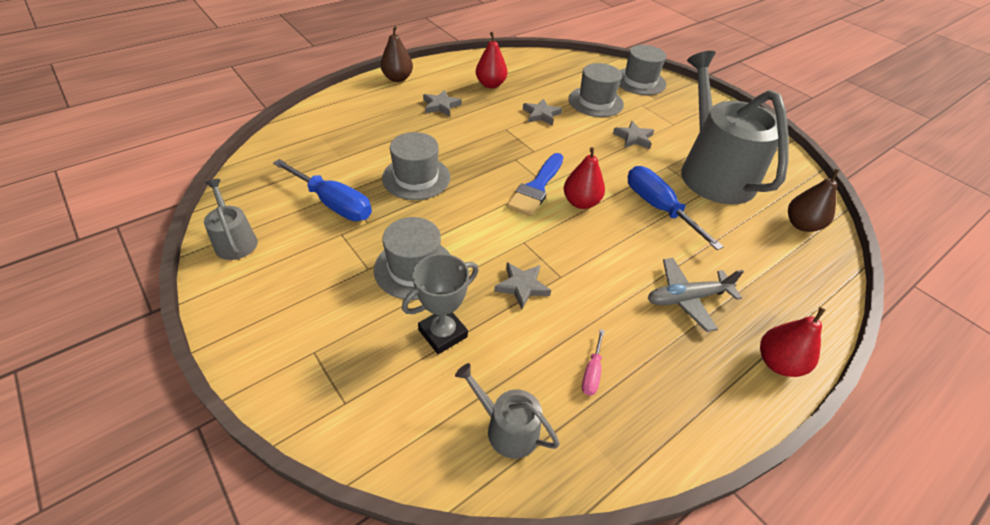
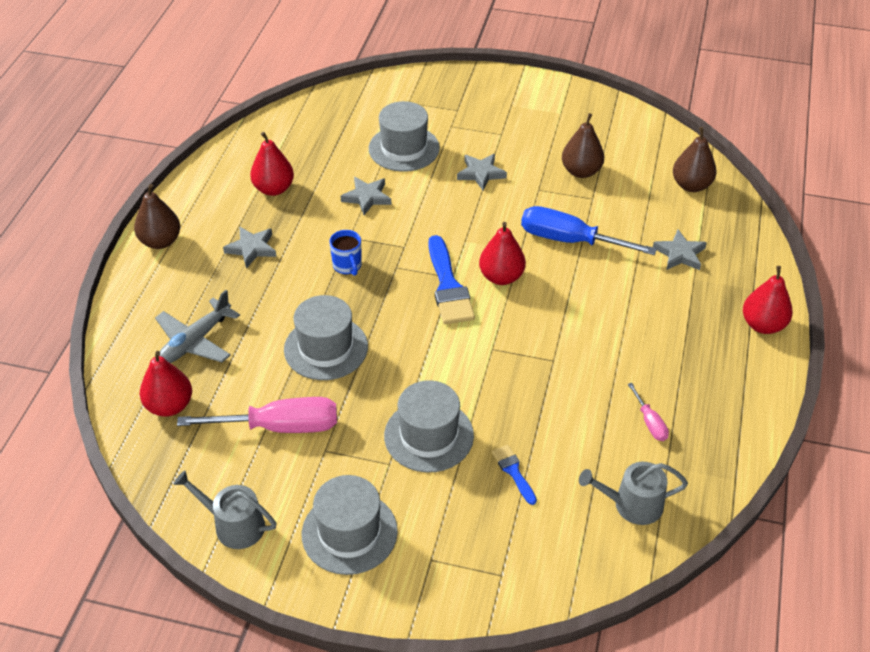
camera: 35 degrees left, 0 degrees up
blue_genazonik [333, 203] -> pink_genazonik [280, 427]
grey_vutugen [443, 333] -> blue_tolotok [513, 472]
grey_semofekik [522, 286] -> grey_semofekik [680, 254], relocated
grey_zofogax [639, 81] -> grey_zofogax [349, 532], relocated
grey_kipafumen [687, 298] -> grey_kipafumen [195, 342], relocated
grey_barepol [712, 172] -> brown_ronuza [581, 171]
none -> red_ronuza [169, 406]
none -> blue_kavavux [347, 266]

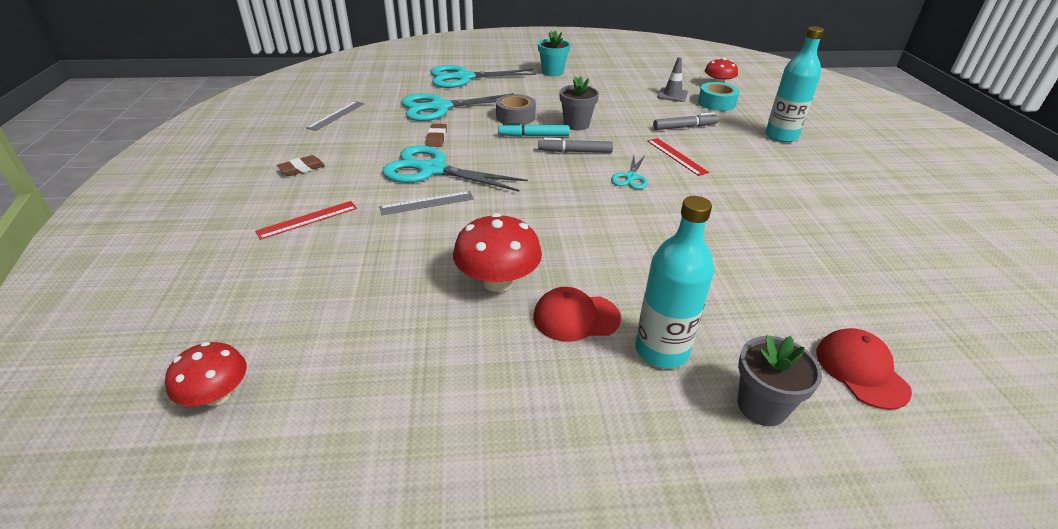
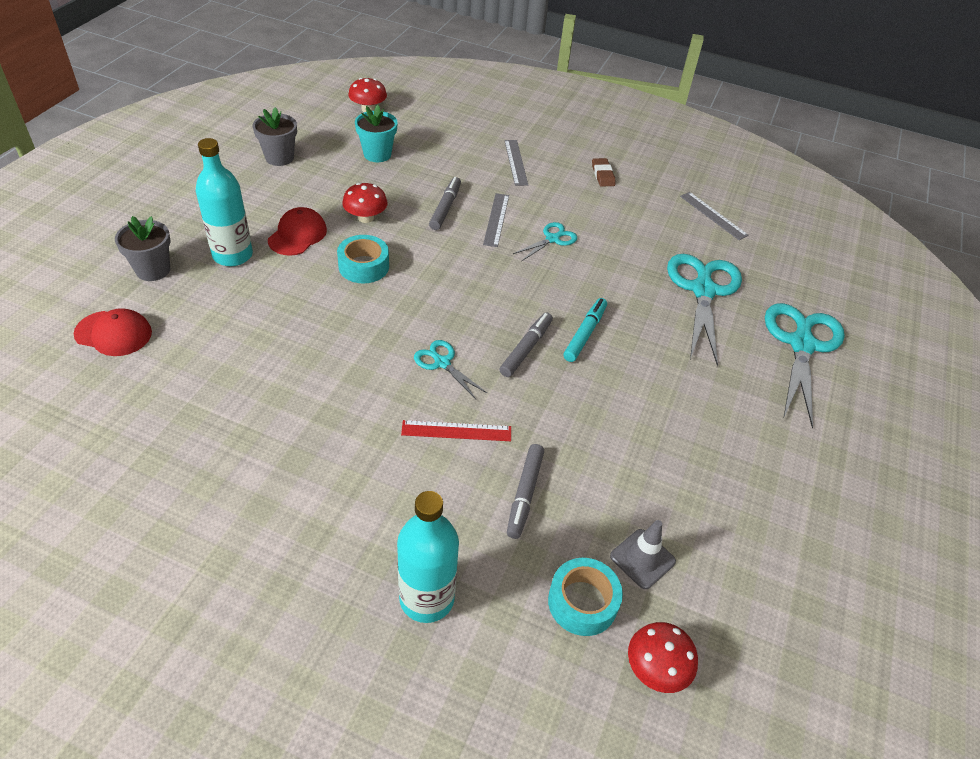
camera: 115 degrees right, 10 degrees up
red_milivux [307, 219] -> grey_milivux [516, 162]
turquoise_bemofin [431, 170] -> turquoise_bemofin [552, 239], x0.50
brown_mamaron [437, 138] -> none
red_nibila [498, 281] -> red_nibila [365, 218], x0.66
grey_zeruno [515, 117] -> none
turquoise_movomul [552, 72] -> turquoise_movomul [377, 154], relocated
grey_movomul [576, 124] -> grey_movomul [279, 158], relocated
none -> turquoise_zeruno [364, 266]
none -> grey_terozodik [445, 208]

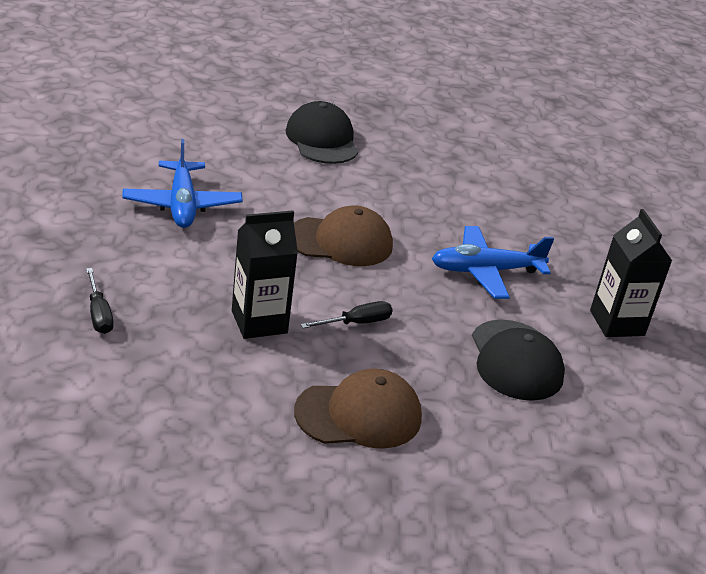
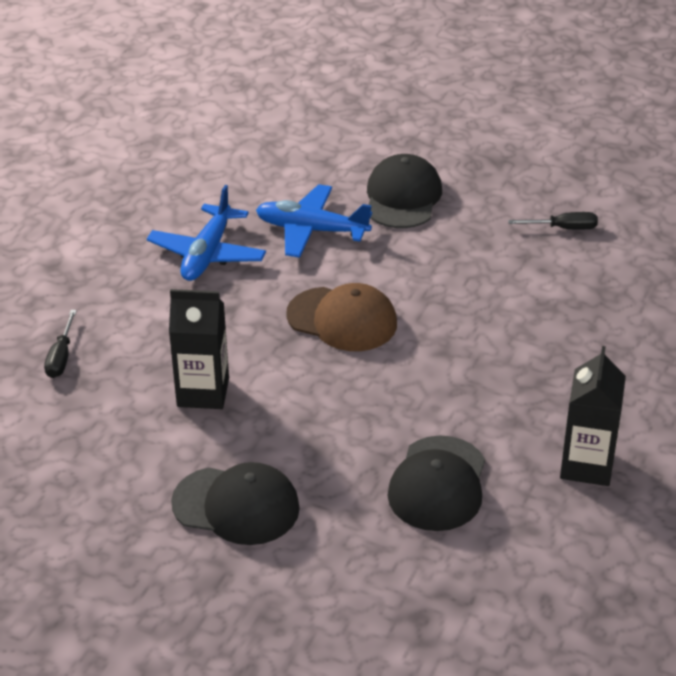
camera: 30 degrees right, 5 degrees up
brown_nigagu [359, 415] -> black_nigagu [236, 506]
black_genazonik [356, 323] -> black_genazonik [563, 228], relocated
blue_kipafumen [485, 271] -> blue_kipafumen [311, 230], relocated

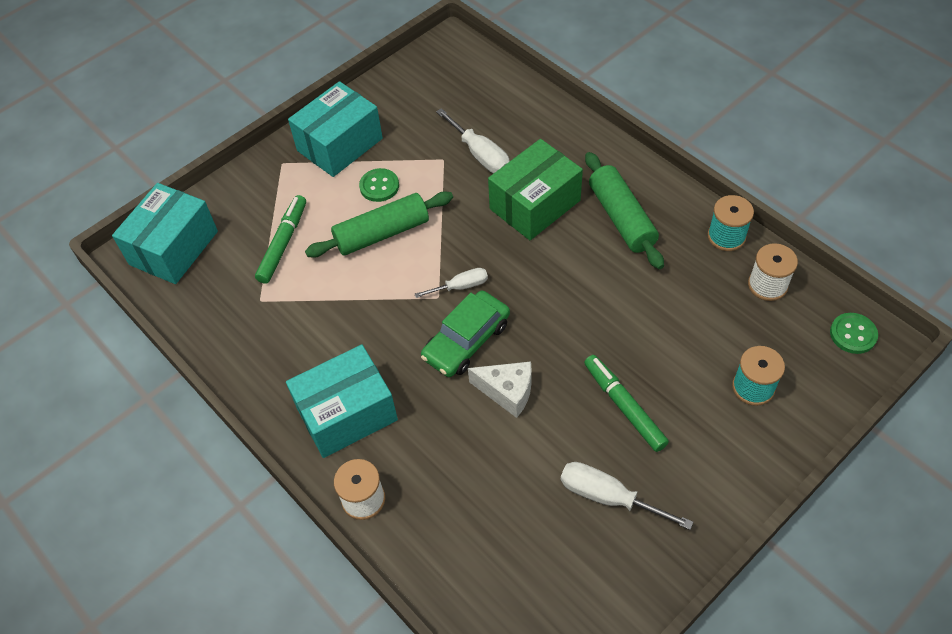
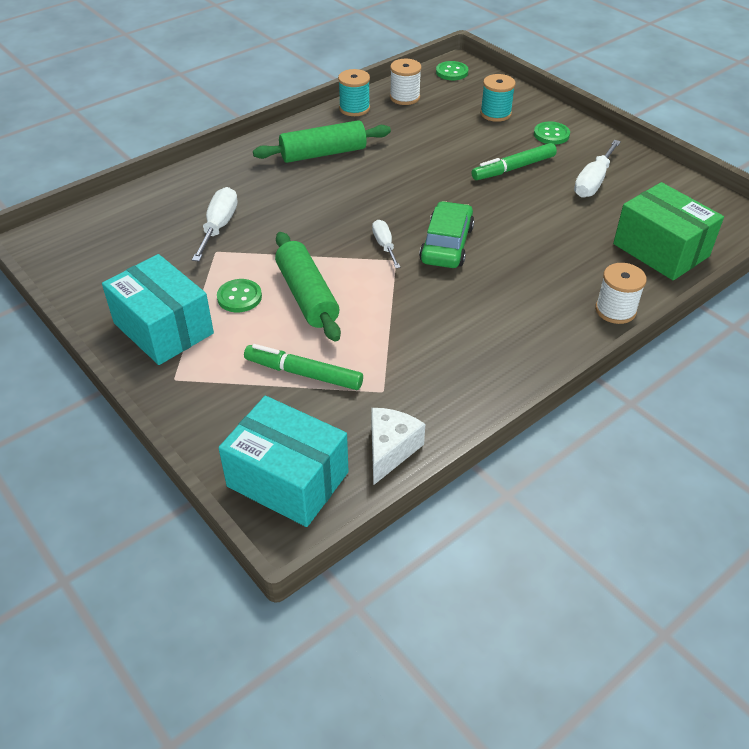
camera: 90 degrees left, 10 degrees down
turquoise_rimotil [347, 413] -> none
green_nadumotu [466, 340] -> green_nadumotu [446, 244], 120 degrees counterclockwise
white_genazonik [480, 155] -> white_genazonik [219, 226], 45 degrees counterclockwise
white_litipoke [507, 392] -> white_litipoke [390, 450], relocated
green_rimotil [535, 205] -> green_rimotil [660, 250], relocated
none -> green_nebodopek [551, 134]

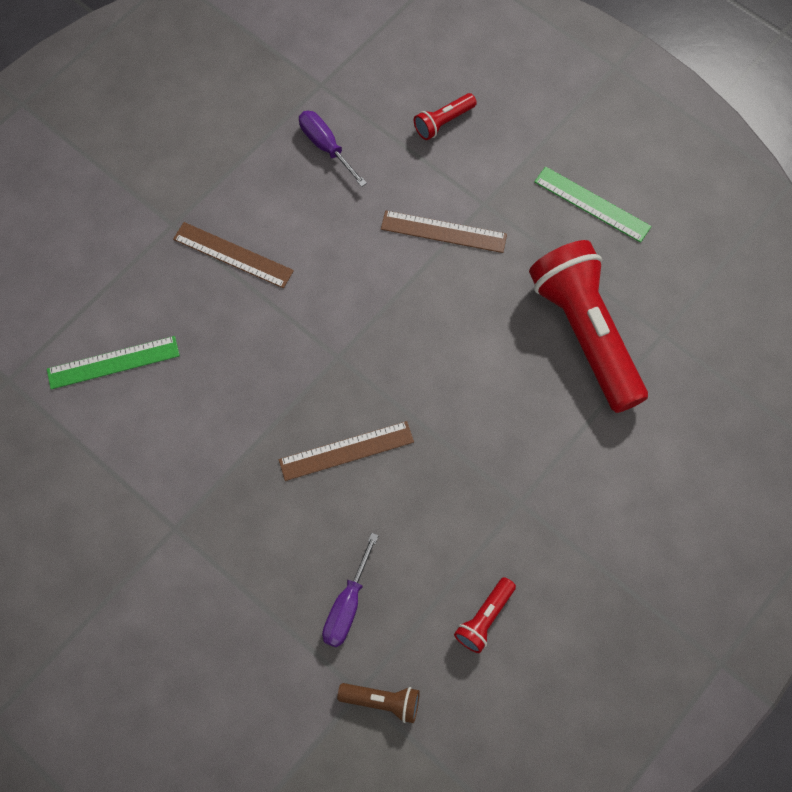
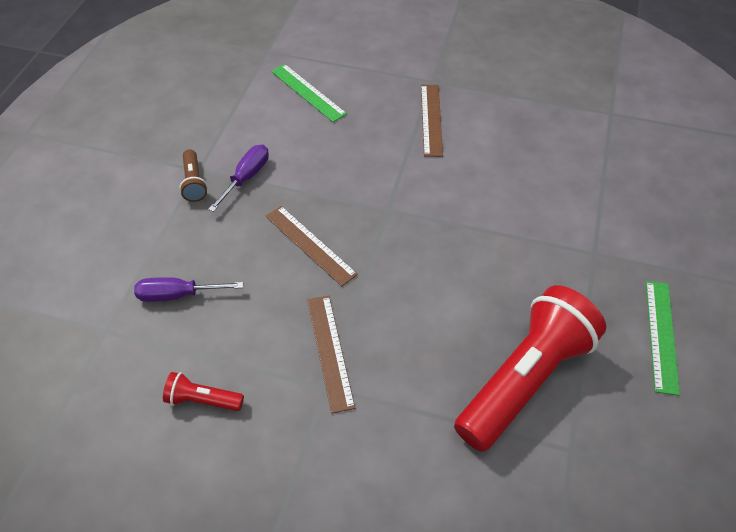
camera: 65 degrees right, 15 degrees down
purple_genazonik [326, 147] -> purple_genazonik [246, 177], relocated
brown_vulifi [382, 701] -> brown_vulifi [194, 182], relocated
brown_milivux [443, 231] -> brown_milivux [330, 351], relocated
red_vulifi [443, 122] -> none

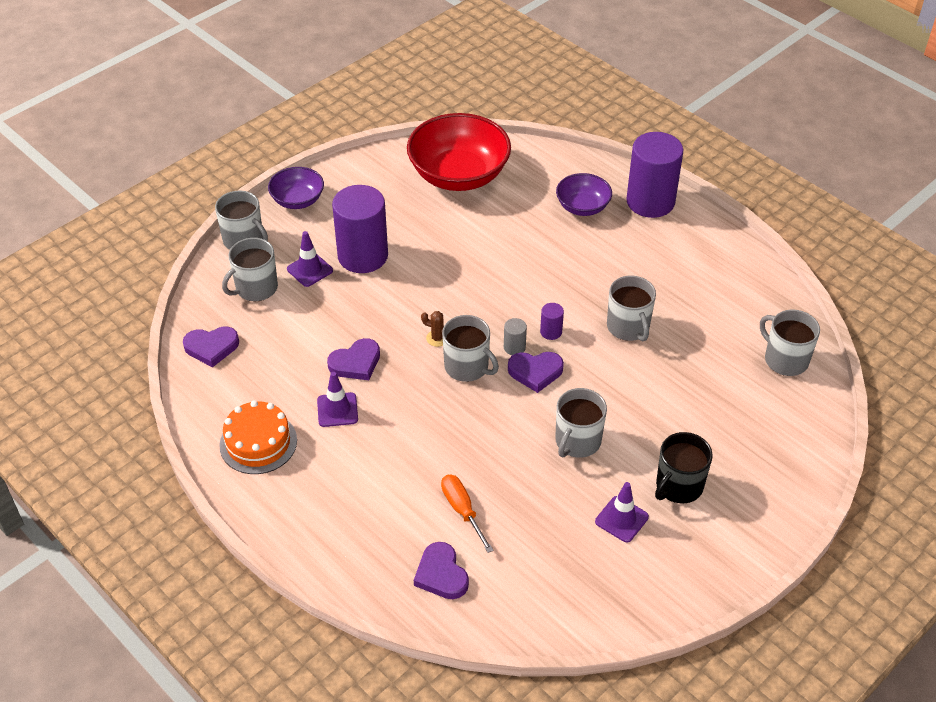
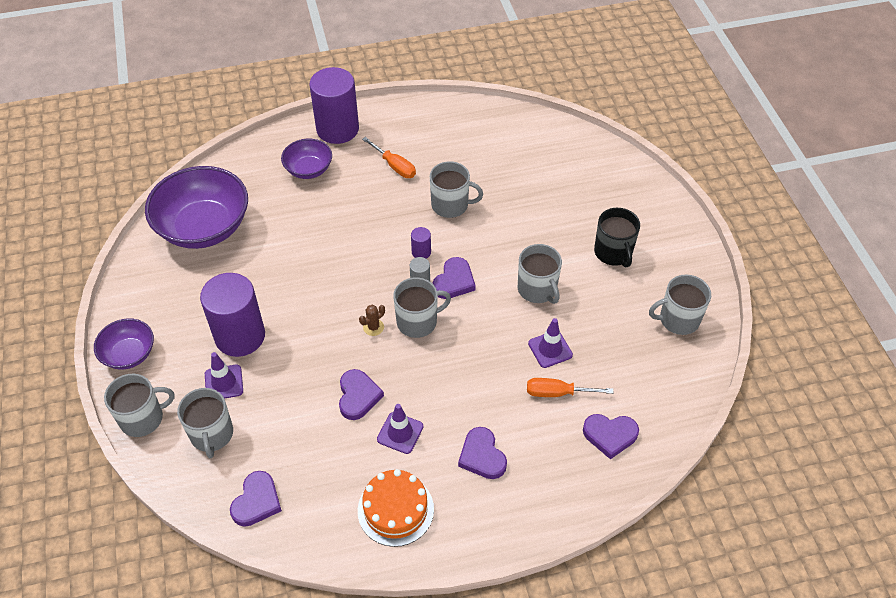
camera: 60 degrees left, 5 degrees up
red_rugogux [459, 175] -> purple_rugogux [204, 227]
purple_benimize [621, 519] -> purple_benimize [550, 349], relocated
grey_kavavux [785, 359] -> grey_kavavux [678, 319], relocated
none -> orange_genazonik [394, 166]
none -> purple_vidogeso [482, 456]

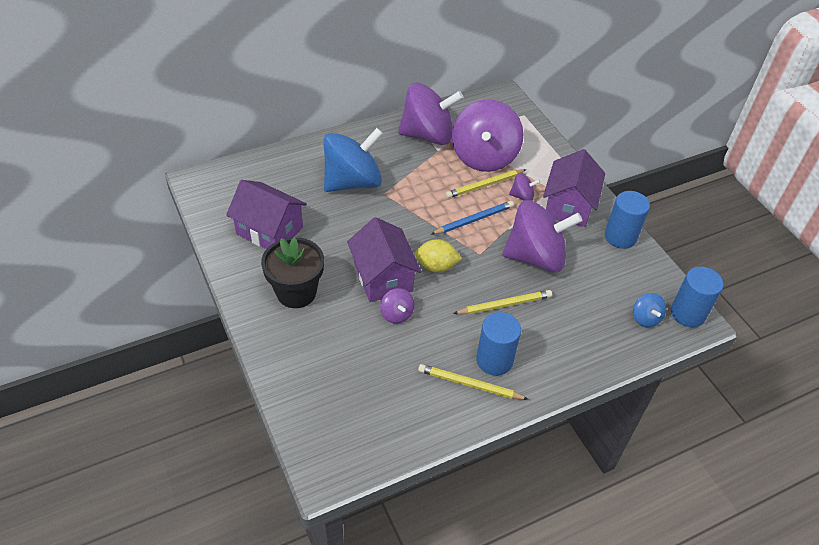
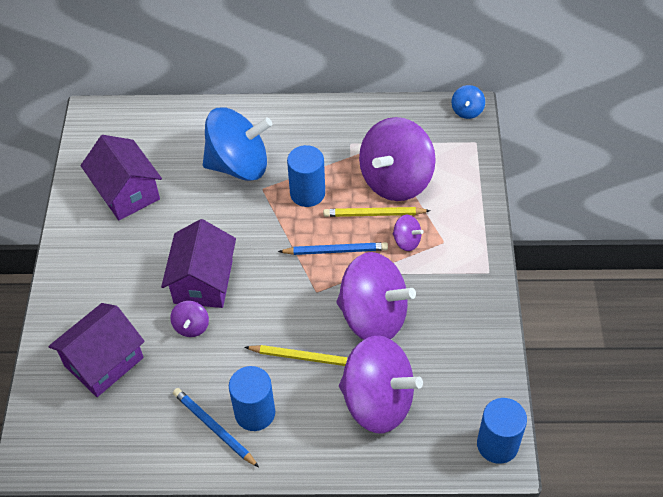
camera: 30 degrees right, 5 degrees up
black_movomul [296, 292] -> none
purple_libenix [428, 135] -> purple_libenix [378, 401], relocated
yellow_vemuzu [436, 266] -> none
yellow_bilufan [470, 384] -> blue_bilufan [214, 428]
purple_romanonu [569, 205] -> purple_romanonu [104, 362], relocated
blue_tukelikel [620, 237] -> blue_tukelikel [307, 193], relocated
blue_libenix [645, 318] -> blue_libenix [467, 111], relocated

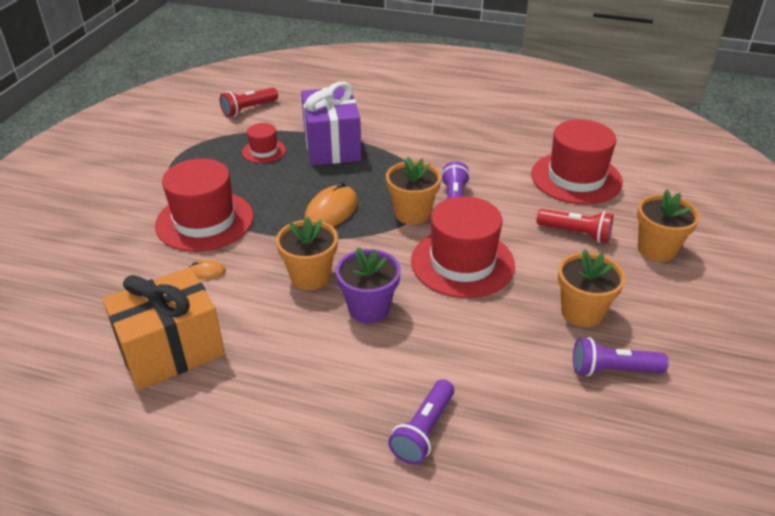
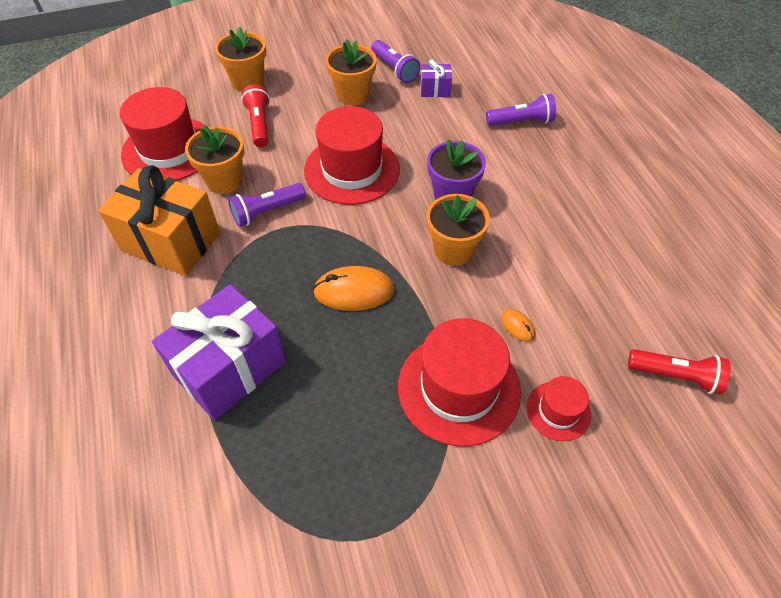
camera: 125 degrees left, 15 degrees up
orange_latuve [171, 350] -> orange_latuve [171, 241], relocated
red_vulifi [248, 109] -> red_vulifi [676, 376], relocated
red_zofogax [264, 151] -> red_zofogax [558, 411], relocated
orange_movomul [412, 213] -> orange_movomul [224, 180], relocated
none -> purple_latuve [435, 90]

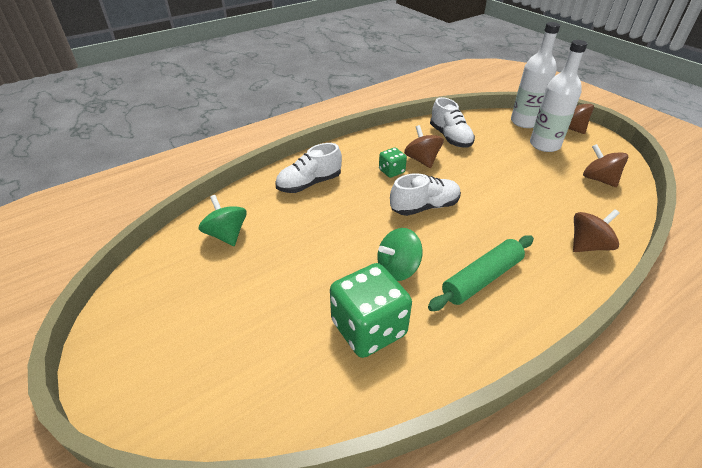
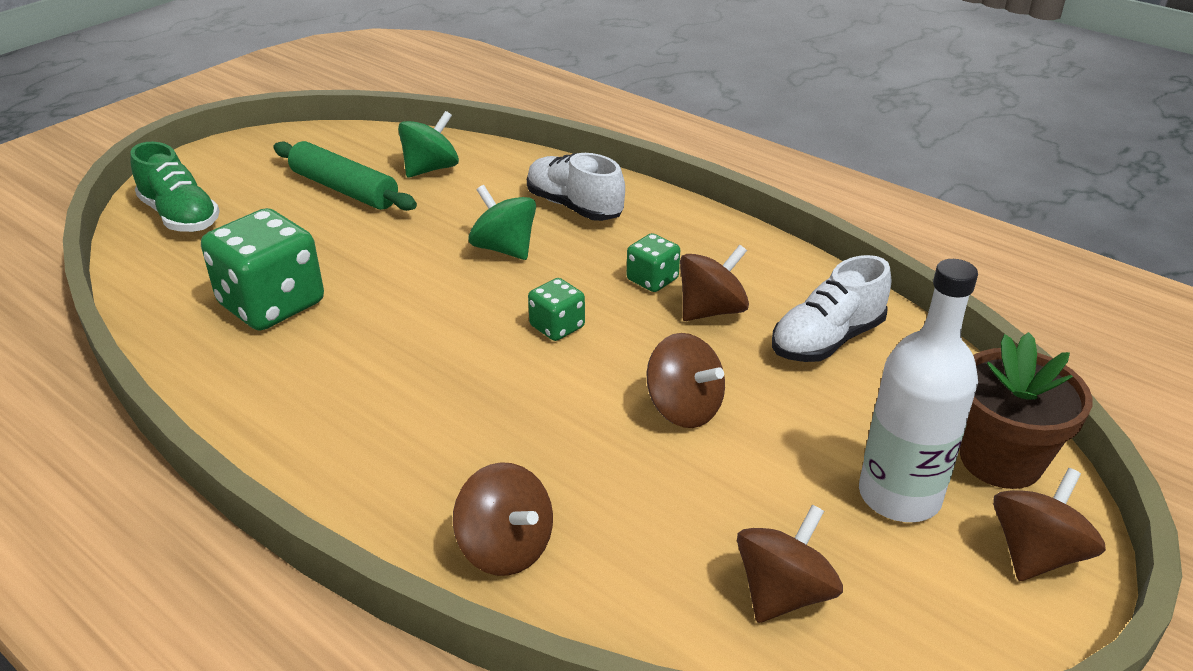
camera: 75 degrees right, 5 degrees down
green_libenix [397, 269] -> green_libenix [504, 249], relocated
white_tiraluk [424, 207] -> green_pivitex [557, 327]
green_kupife [482, 279] -> green_kupife [344, 189], relocated
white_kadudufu [524, 122] -> brown_movomul [1000, 460]
none -> green_tiraluk [180, 216]
none -> brown_libenix [684, 408]

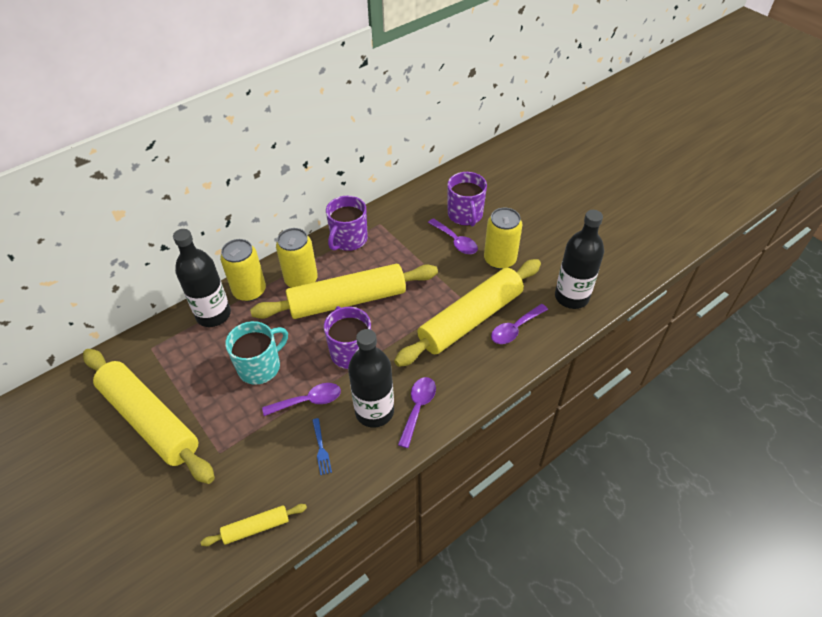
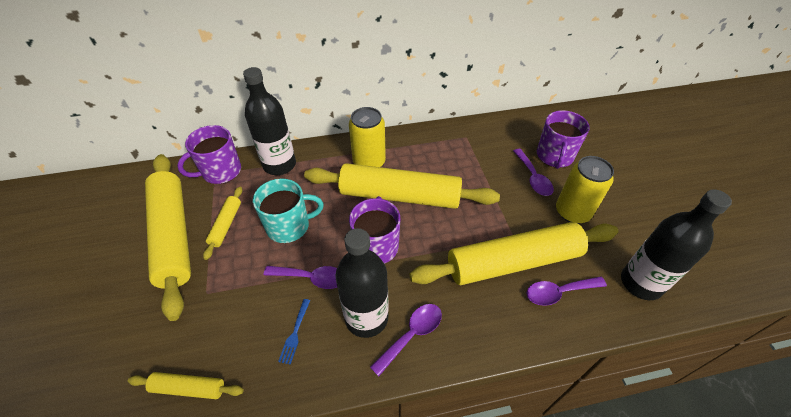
camera: 25 degrees right, 0 degrees up
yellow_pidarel [249, 291] -> none
purple_kavavux [348, 239] -> purple_kavavux [220, 171], relocated
none -> yellow_kupife [226, 225]

